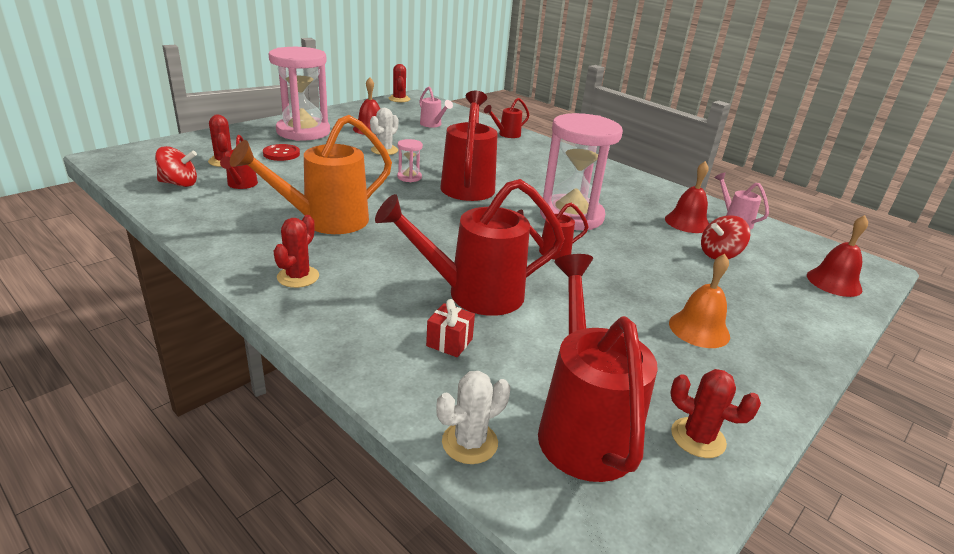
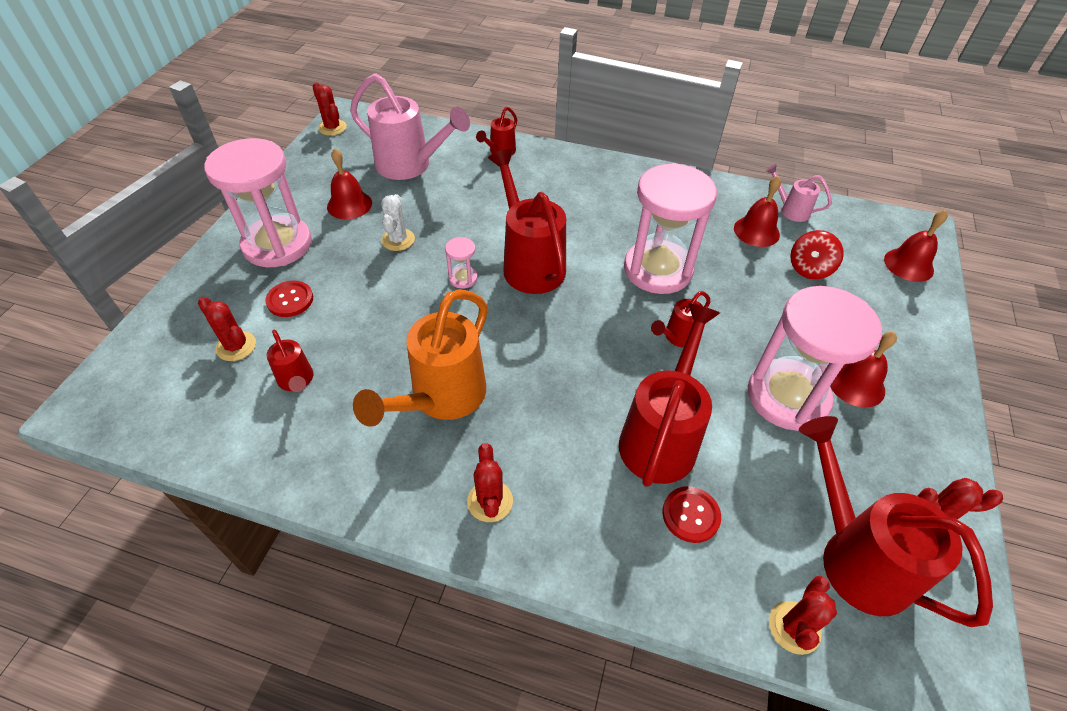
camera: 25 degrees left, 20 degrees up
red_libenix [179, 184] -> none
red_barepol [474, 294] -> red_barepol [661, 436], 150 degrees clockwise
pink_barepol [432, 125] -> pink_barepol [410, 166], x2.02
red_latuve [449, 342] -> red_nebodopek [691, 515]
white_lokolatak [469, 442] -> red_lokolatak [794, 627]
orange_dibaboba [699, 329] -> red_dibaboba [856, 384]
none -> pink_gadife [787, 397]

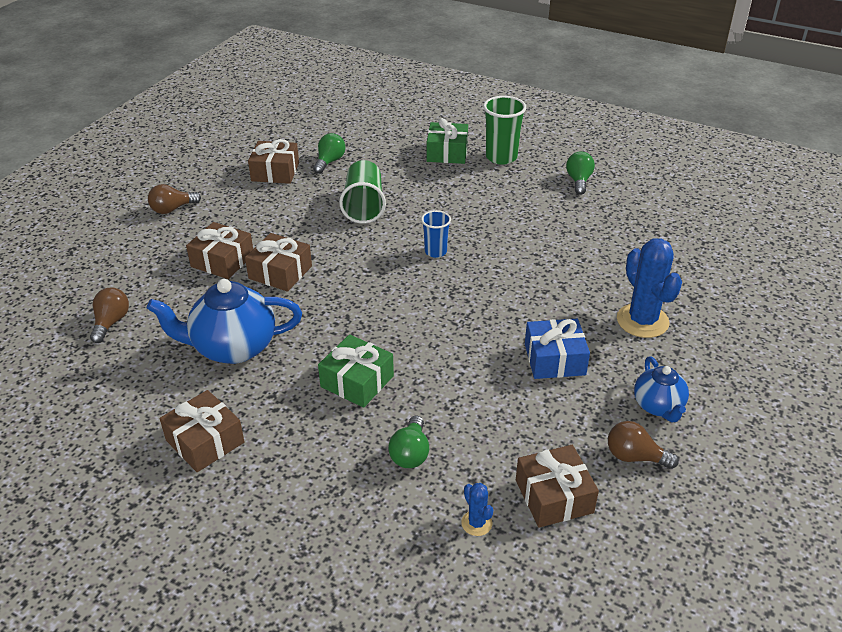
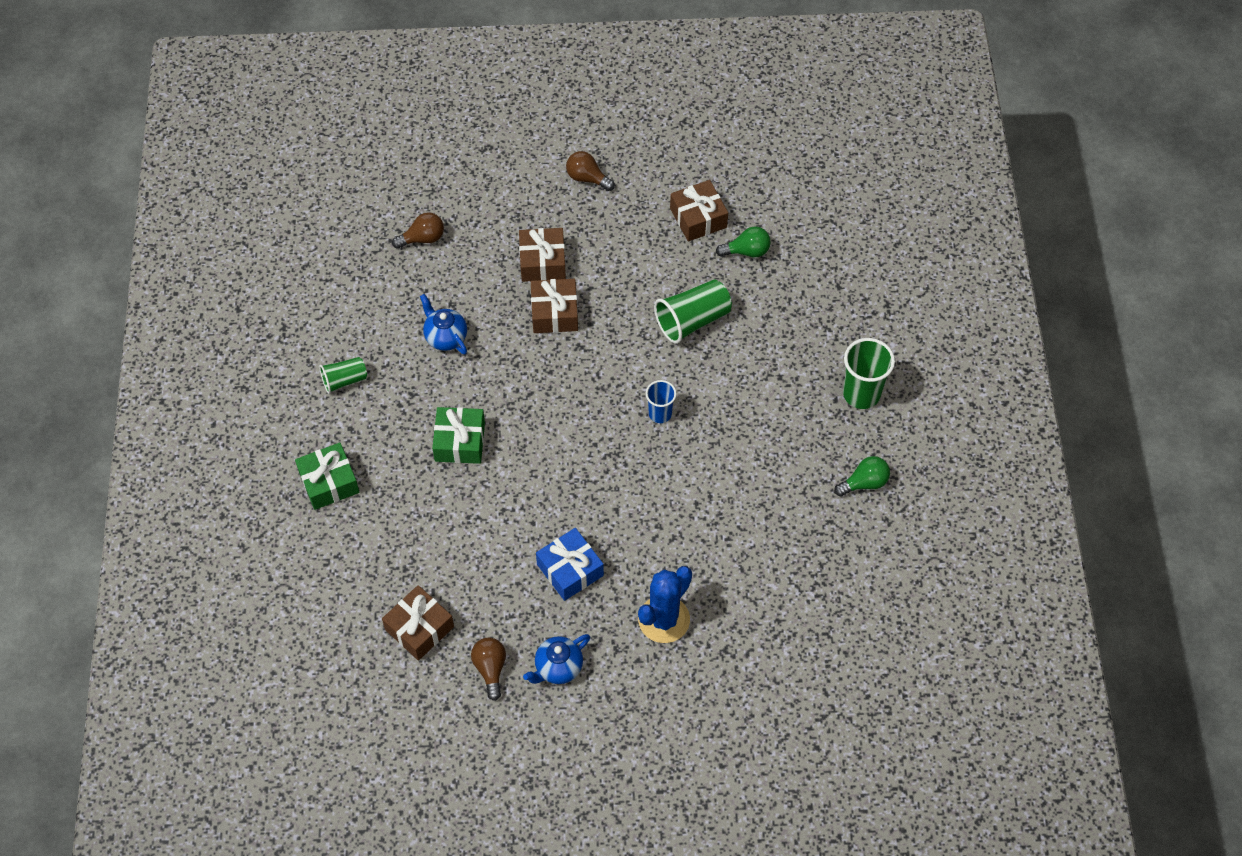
camera: 60 degrees right, 20 degrees up
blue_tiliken [233, 347] -> blue_tiliken [445, 337], x0.58
brown_latuve [205, 441] -> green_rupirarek [344, 380]
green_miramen [410, 453] -> none
green_latuve [447, 152] -> green_latuve [329, 482], relocated
blue_lokolatak [476, 523] -> none

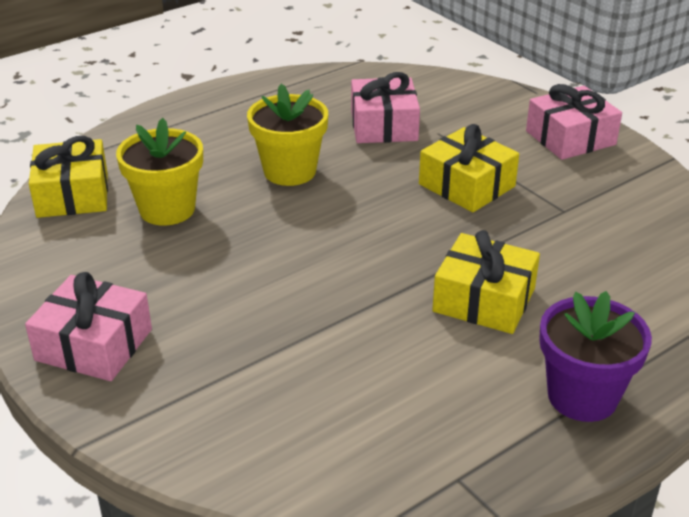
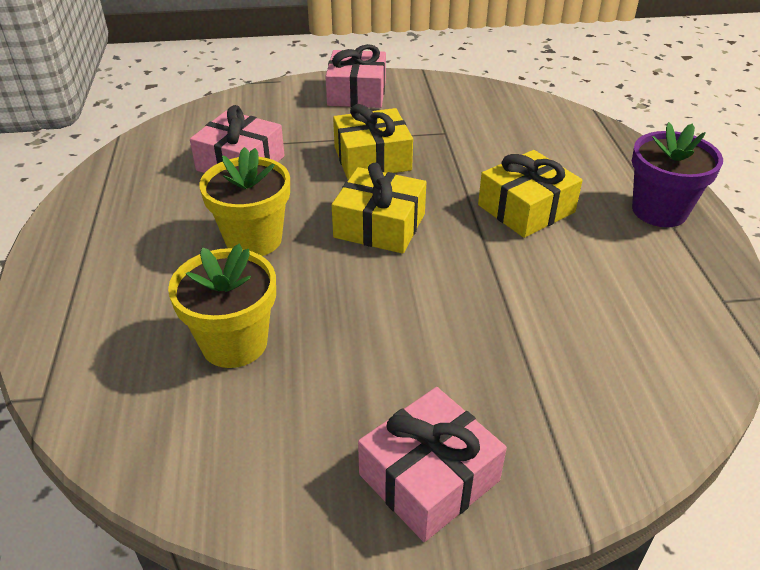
camera: 60 degrees left, 5 degrees up
yellow_latuve [73, 194] -> yellow_latuve [379, 225], relocated

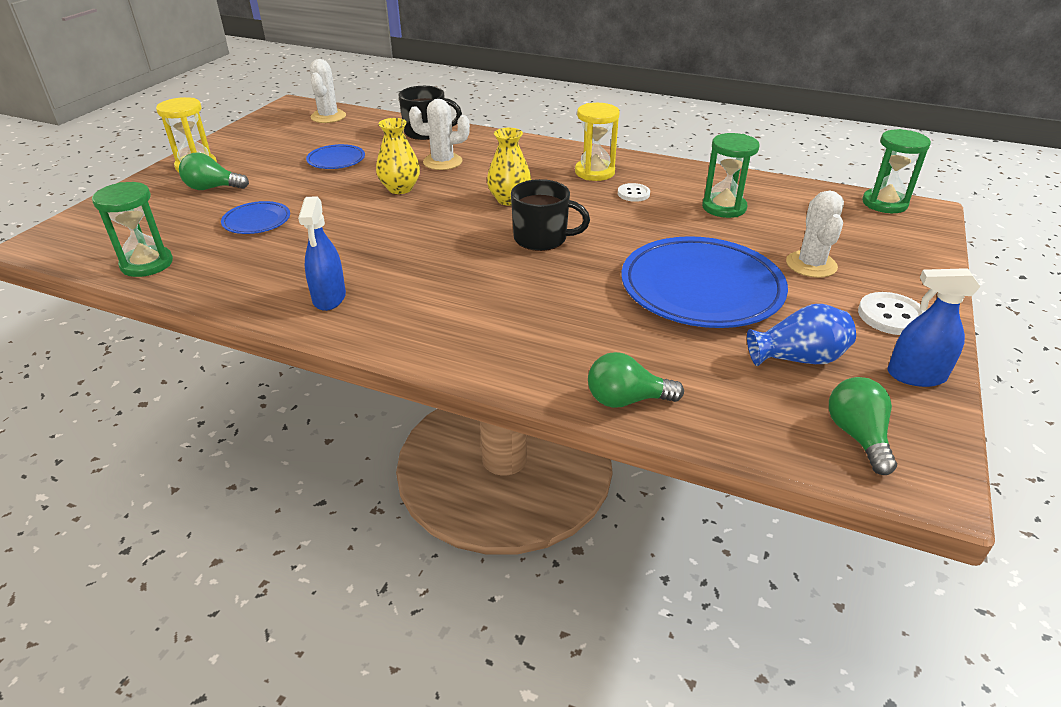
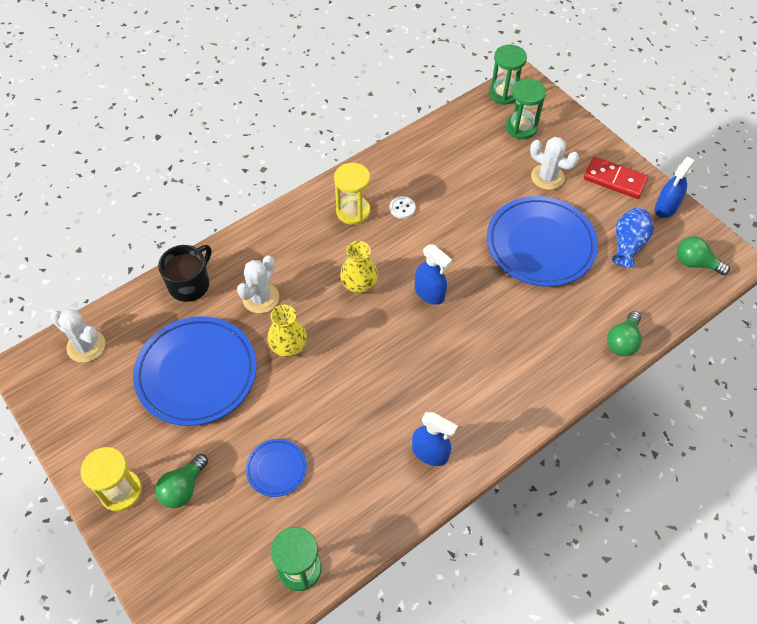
camera: 60 degrees left, 20 degrees up
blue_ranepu [336, 160] -> blue_ranepu [196, 373], x2.13
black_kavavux [542, 238] -> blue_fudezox [429, 293]
green_gadife [724, 207] -> green_gadife [521, 127], relocated
white_nebodopek [891, 316] -> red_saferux [614, 180]

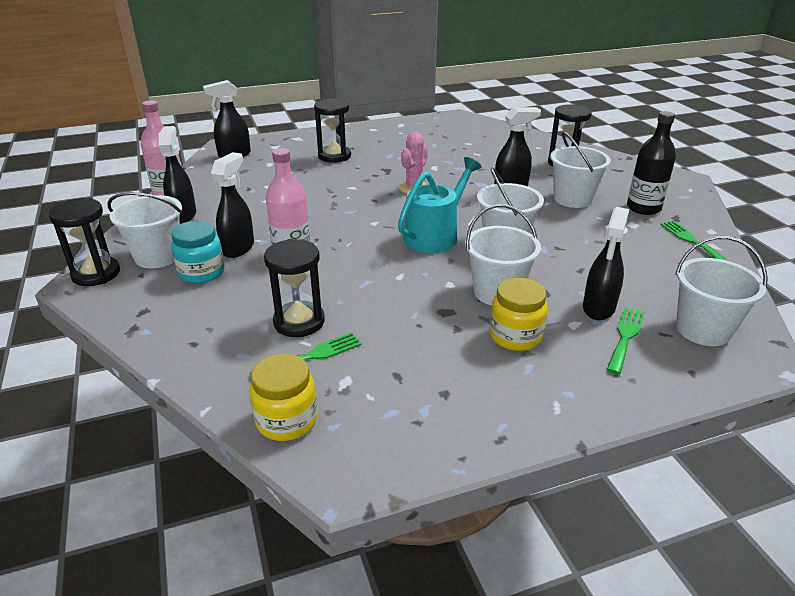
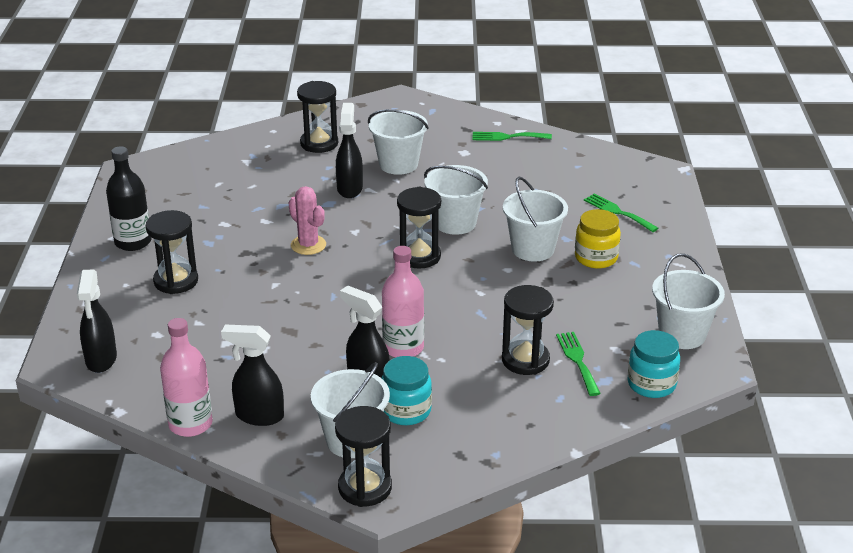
camera: 70 degrees left, 0 degrees up
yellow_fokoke [286, 420] -> turquoise_fokoke [651, 384]
turquoise_barepol [435, 235] -> black_gadife [419, 256]
black_fudezox [598, 308] -> none
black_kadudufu [643, 208] -> black_kadudufu [133, 242], relocated
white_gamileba [703, 330] -> white_gamileba [682, 334], relocated

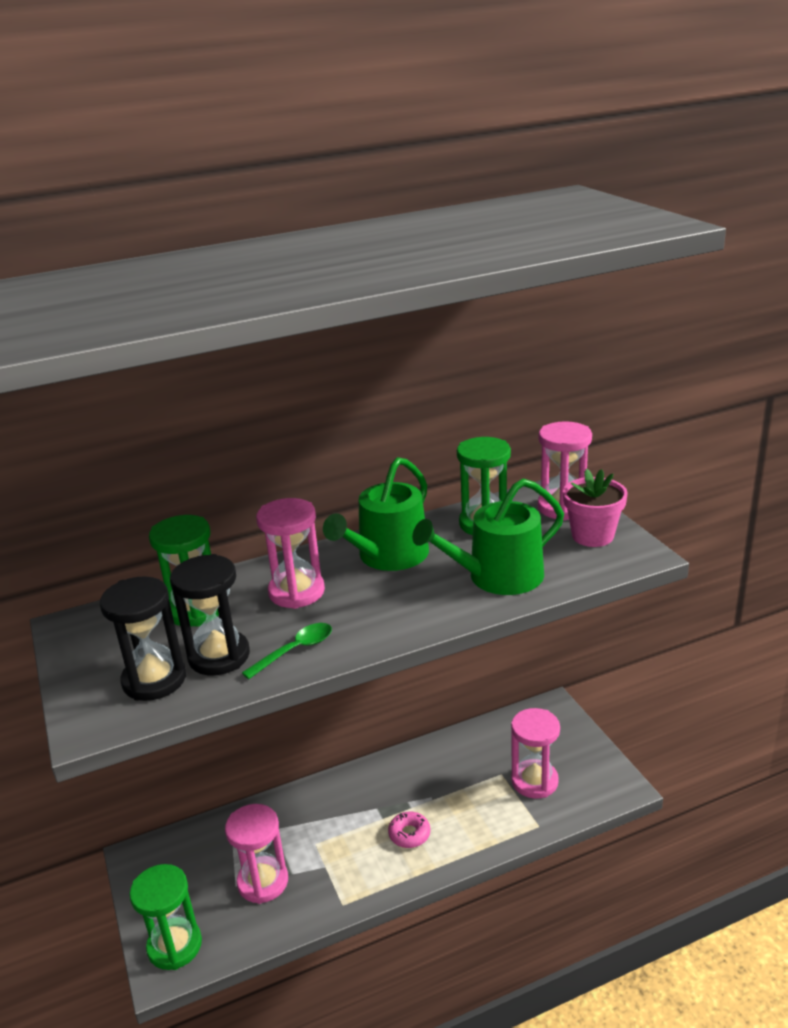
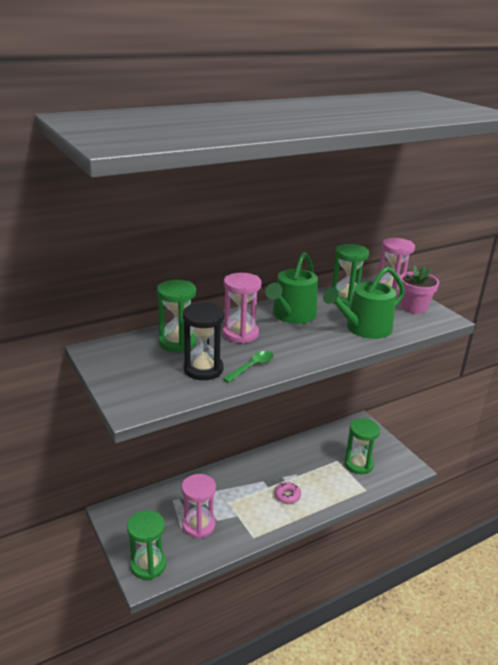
camera: 10 degrees left, 0 degrees up
black_gadife [154, 680] -> none
pink_gadife [534, 781] -> green_gadife [358, 464]

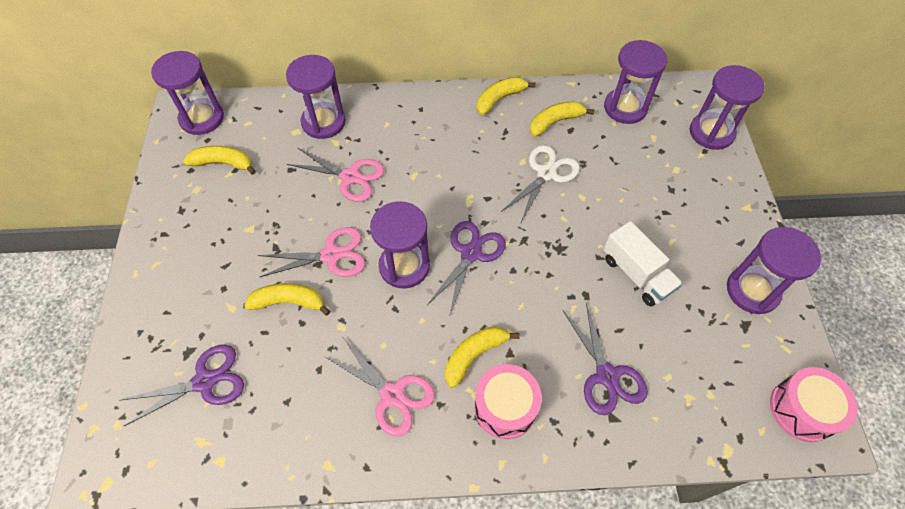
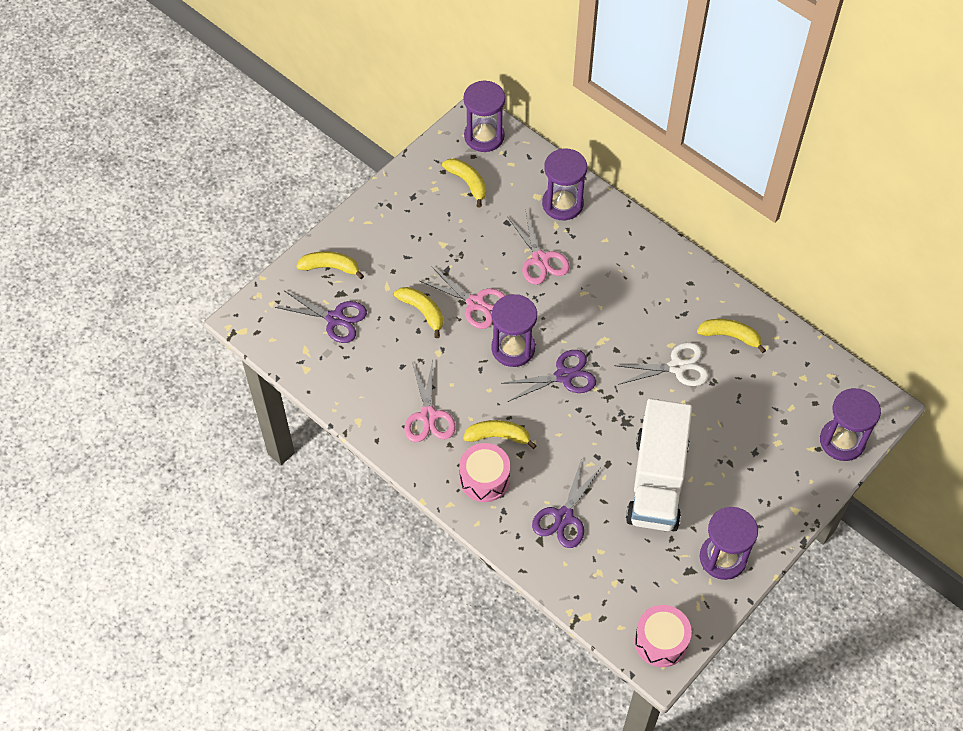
camera: 45 degrees right, 0 degrees up
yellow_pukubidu [500, 99] -> yellow_pukubidu [330, 267], relocated
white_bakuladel [636, 274] -> white_bakuladel [657, 481], x1.73
purple_gadife [625, 108] -> none

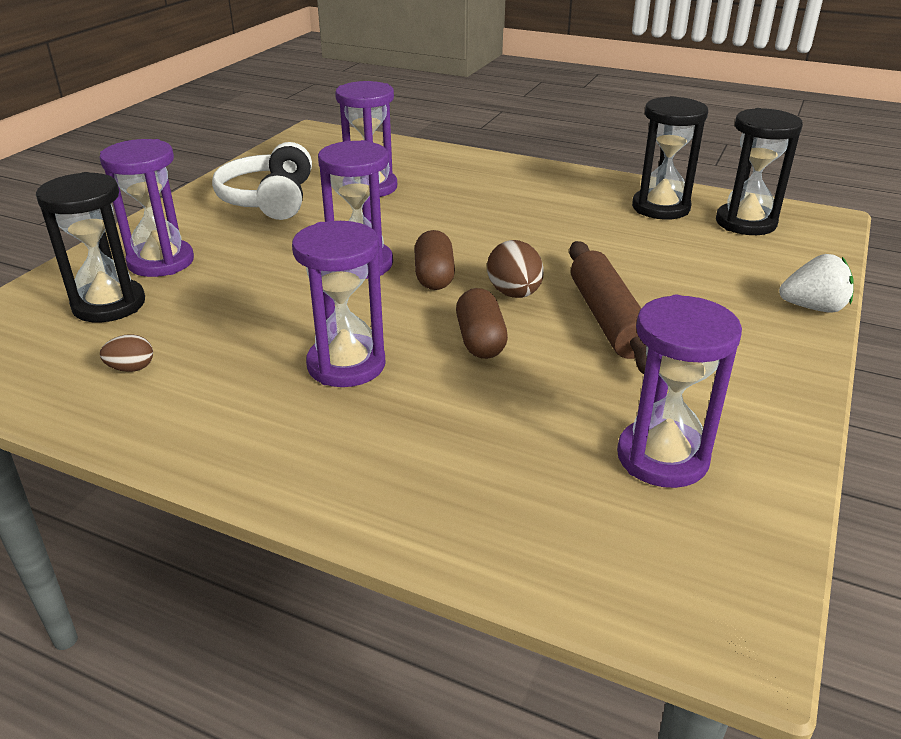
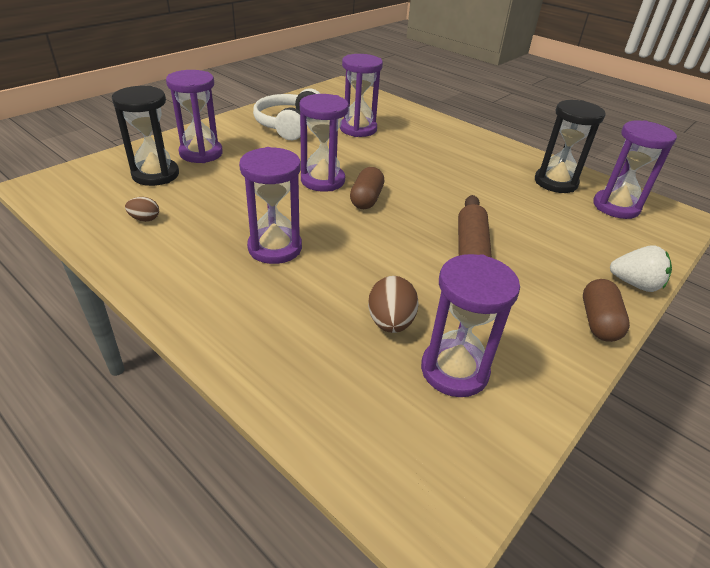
camera: 15 degrees right, 5 degrees up
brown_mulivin [480, 340] -> brown_mulivin [598, 322], relocated
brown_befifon [514, 294] -> brown_befifon [390, 322], relocated
black_gadife [745, 223] -> purple_gadife [616, 207]

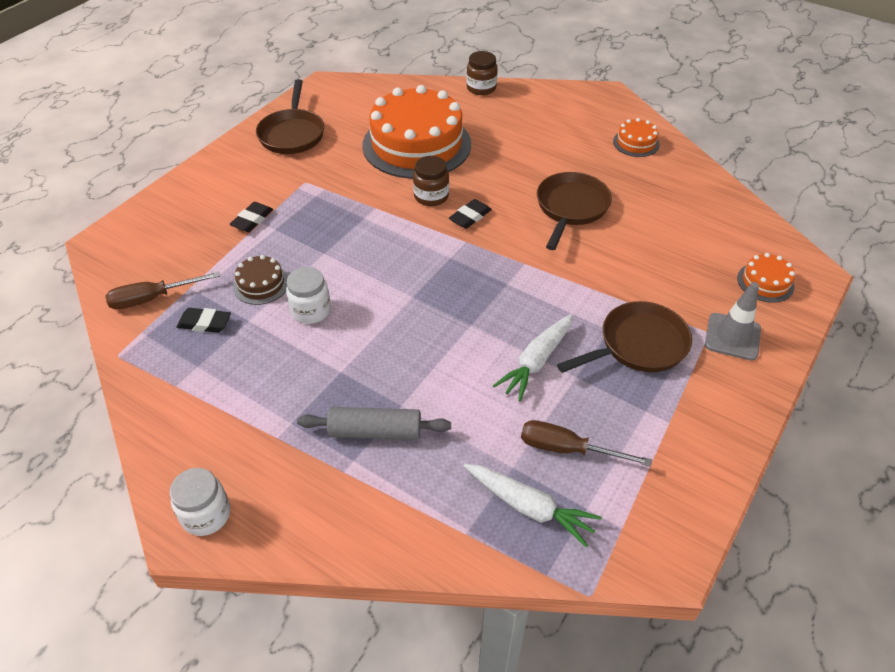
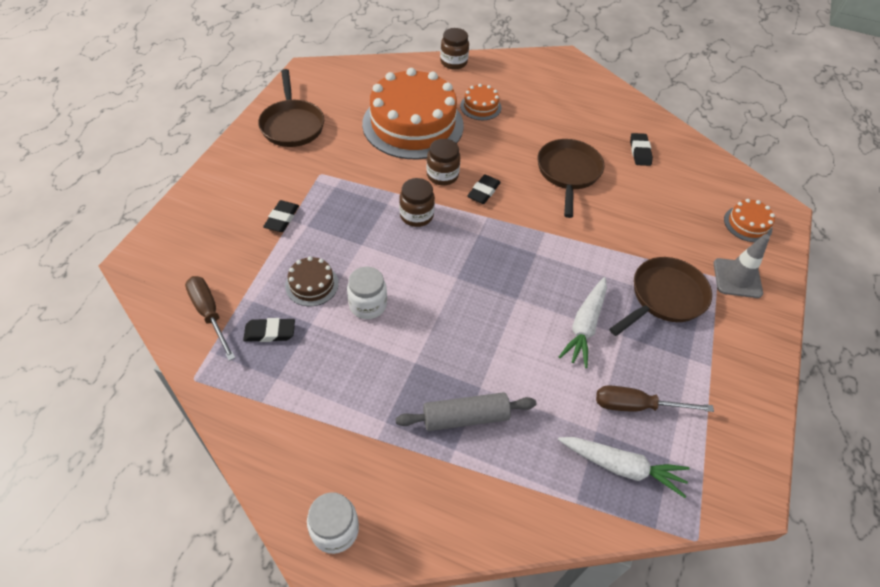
camera: 15 degrees left, 5 degrees up
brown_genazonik [152, 298] -> brown_genazonik [209, 314], 90 degrees clockwise
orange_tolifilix [636, 143] -> orange_tolifilix [480, 106], relocated
none -> brown_fokoke [416, 215]
none -> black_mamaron [640, 152]

